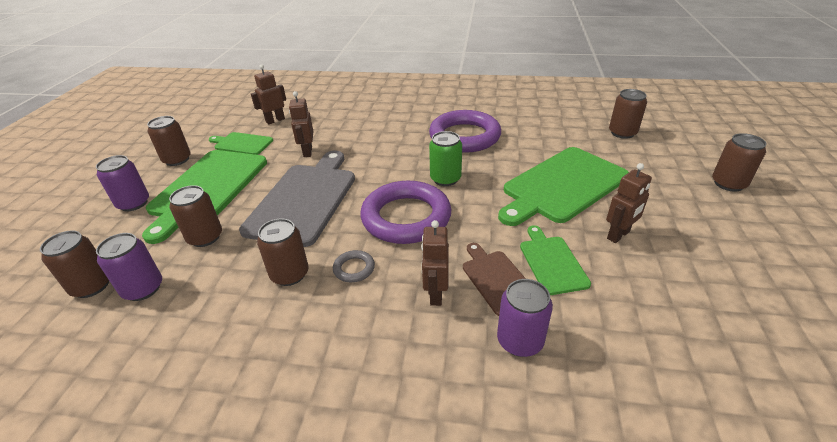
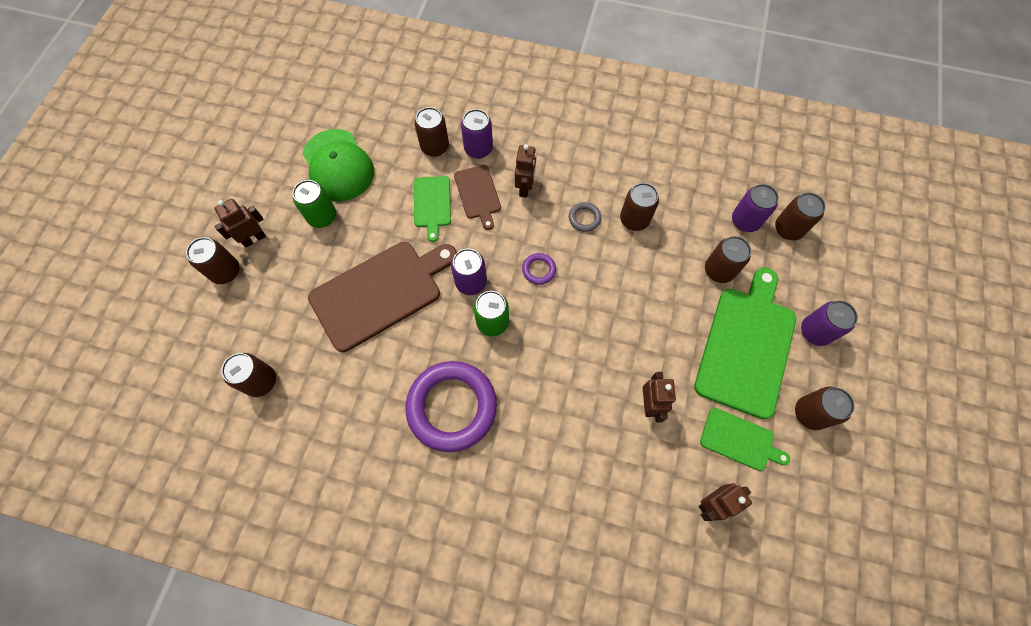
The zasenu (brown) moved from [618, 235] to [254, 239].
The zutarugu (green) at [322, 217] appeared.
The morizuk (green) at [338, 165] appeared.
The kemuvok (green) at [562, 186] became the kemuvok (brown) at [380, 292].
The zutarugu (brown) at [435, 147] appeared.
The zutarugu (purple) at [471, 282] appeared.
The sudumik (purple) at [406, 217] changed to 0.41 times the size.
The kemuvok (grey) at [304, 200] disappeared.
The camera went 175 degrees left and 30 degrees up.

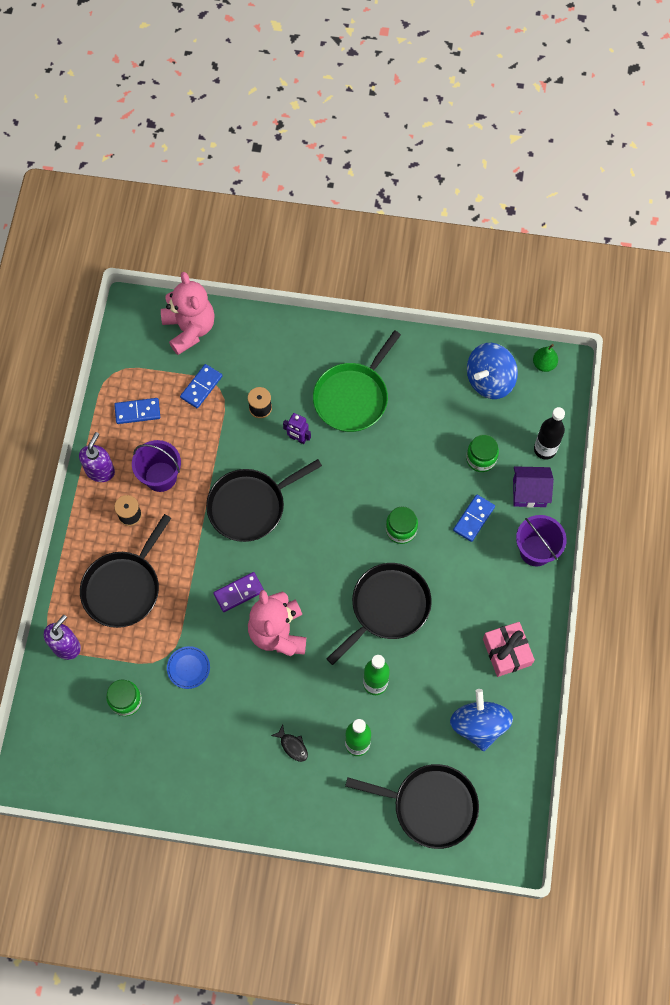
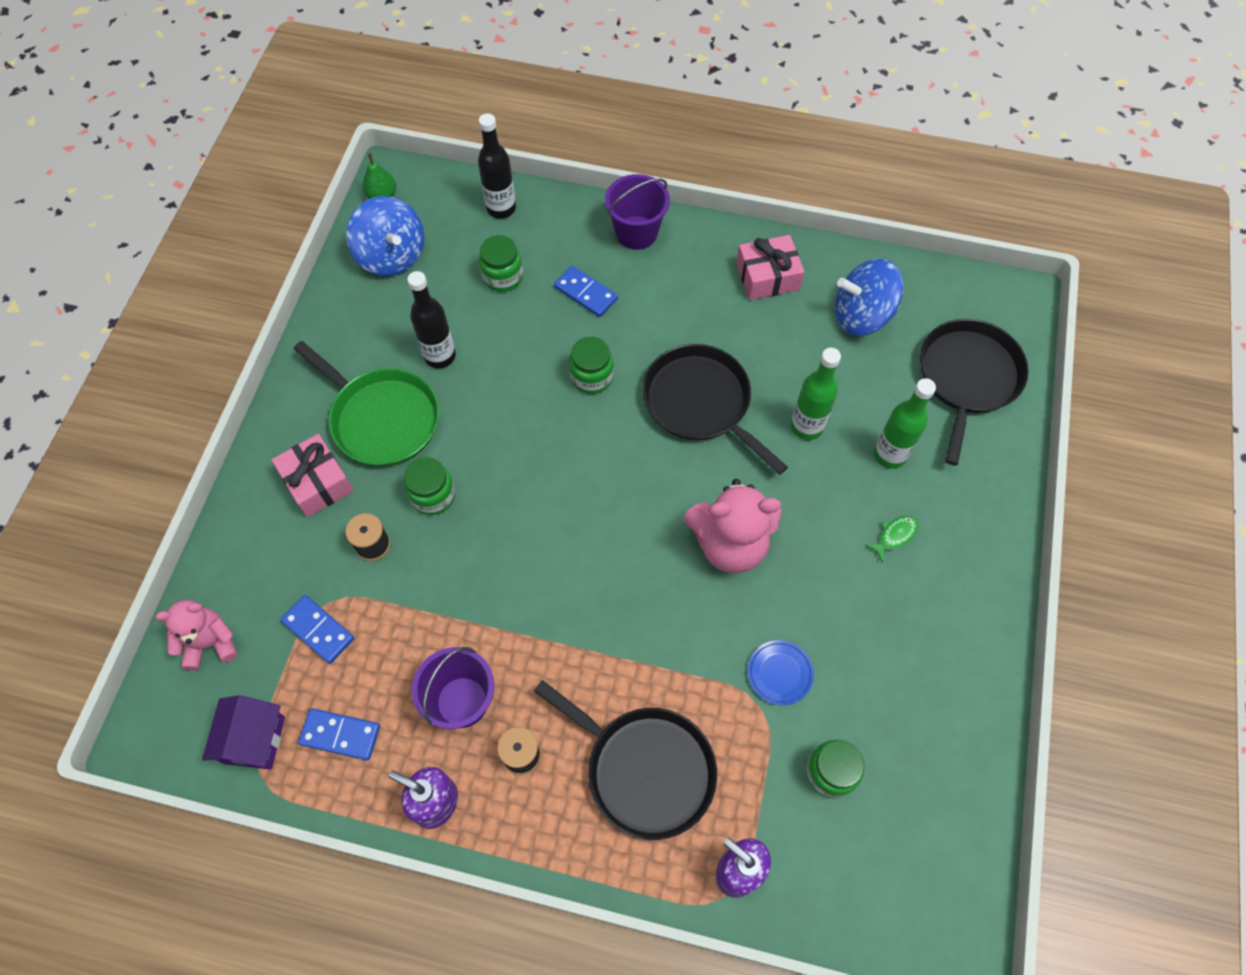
The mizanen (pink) at [189, 329] changed to 0.63 times the size.
The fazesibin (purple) moved from [529, 492] to [254, 740].
The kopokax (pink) at [317, 482] appeared.
The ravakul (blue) at [137, 412] turned 75 degrees counterclockwise.
The zasenu (purple) at [298, 438] was replaced by the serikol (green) at [433, 496].
The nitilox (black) at [440, 356] appeared.
The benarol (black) at [292, 746] became the benarol (green) at [894, 535].
The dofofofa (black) at [250, 506] disappeared.
The ravakul (purple) at [238, 592] disappeared.
The camera went 85 degrees left and 5 degrees down.

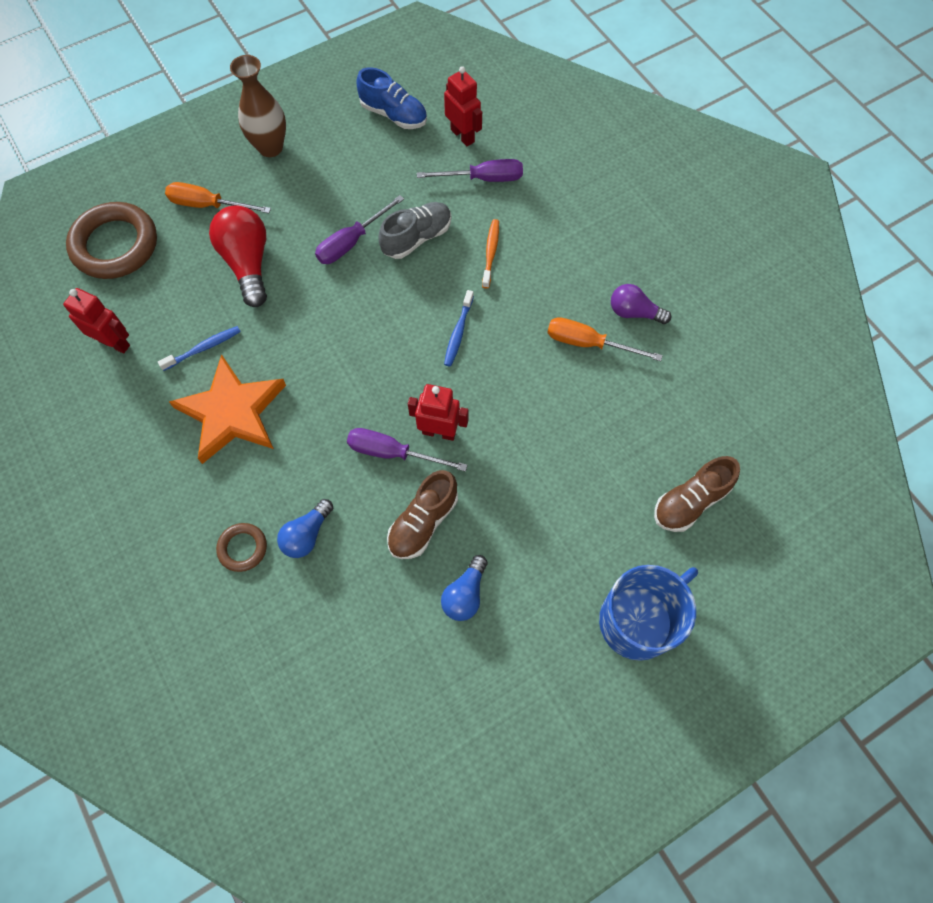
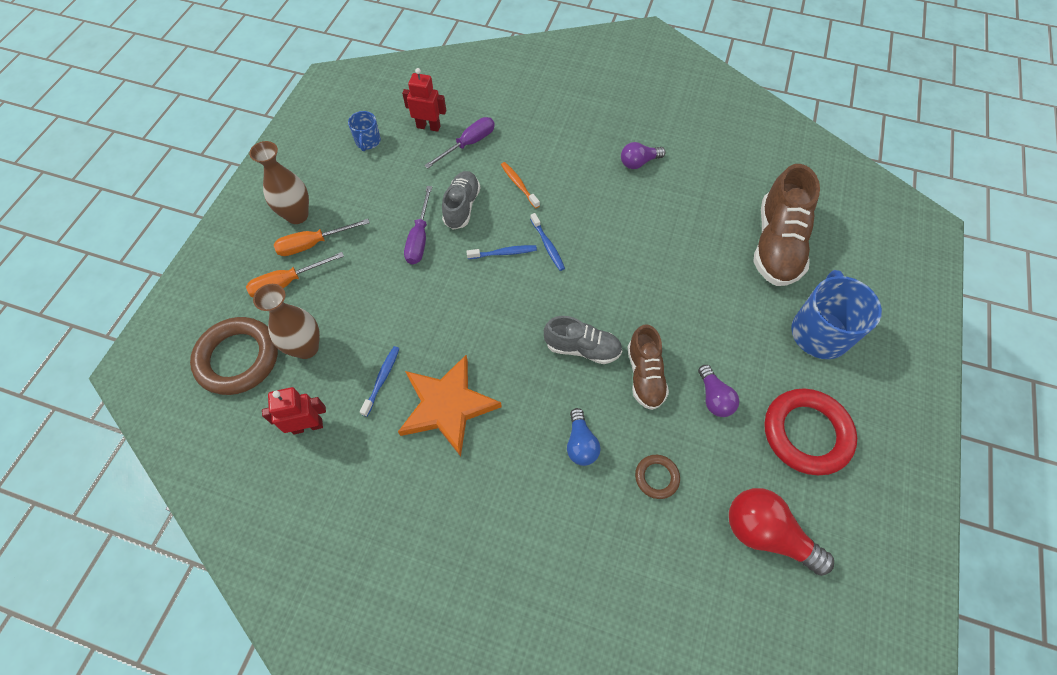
The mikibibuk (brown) at [306, 348] appeared.
The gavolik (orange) moved from [588, 343] to [313, 244].
The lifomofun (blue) at [394, 115] was replaced by the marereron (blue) at [368, 141].
The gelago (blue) at [503, 253] appeared.
The gavolik (purple) at [393, 453] was replaced by the lifomofun (grey) at [582, 348].
The sudumik (brown) moved from [242, 548] to [656, 477].
The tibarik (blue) at [465, 594] became the tibarik (purple) at [714, 397].
The tibarik (red) moved from [248, 263] to [766, 534].
The lifomofun (brown) at [690, 501] changed to 1.64 times the size.
The sudumik (red) at [806, 433] appeared.
The zasenu (red) at [439, 432] disappeared.
The camera went 40 degrees left and 5 degrees down.

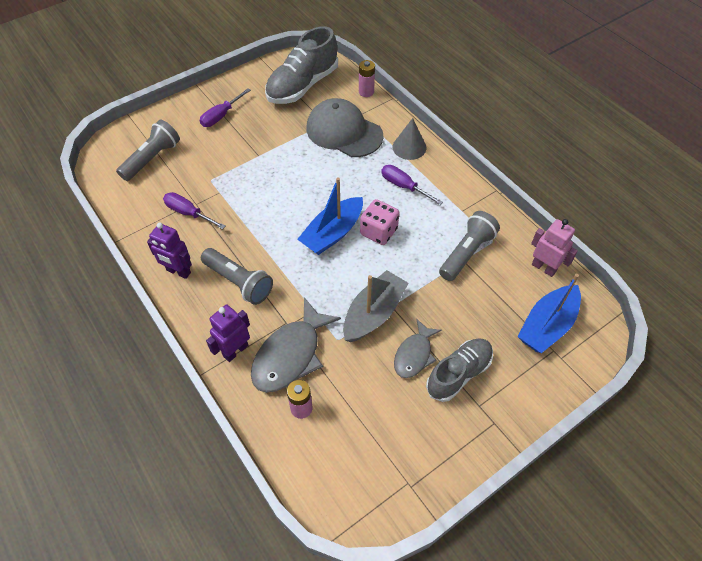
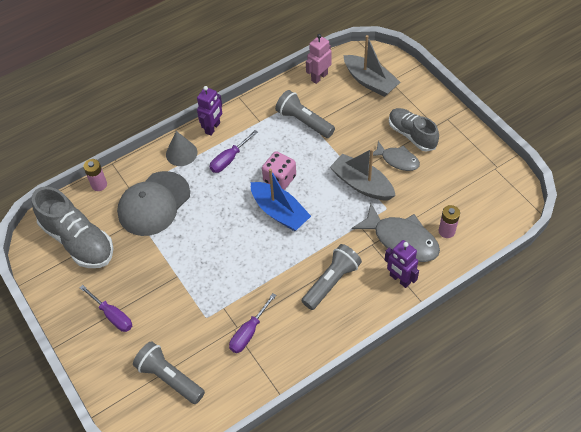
The zasenu (purple) moved from [178, 272] to [213, 128].
The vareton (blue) at [547, 325] became the vareton (grey) at [370, 82].
The camera went 85 degrees left and 0 degrees up.

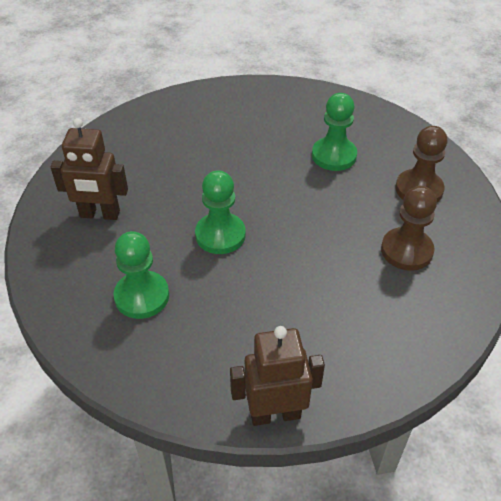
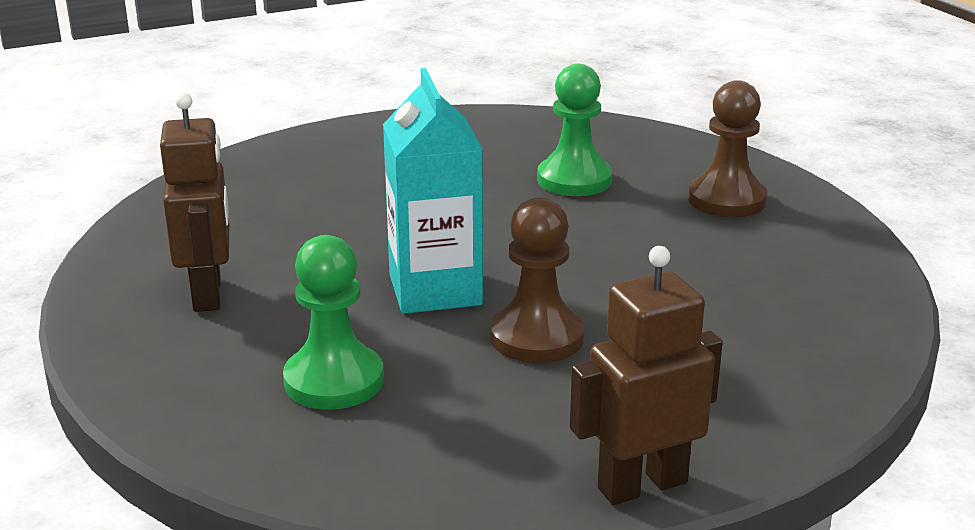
The zasenu (brown) at [99, 214] turned 90 degrees counterclockwise.
The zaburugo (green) at [220, 235] was replaced by the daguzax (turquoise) at [435, 290].
The zaburugo (brown) moved from [406, 250] to [537, 337].
The camera went 15 degrees left and 20 degrees down.

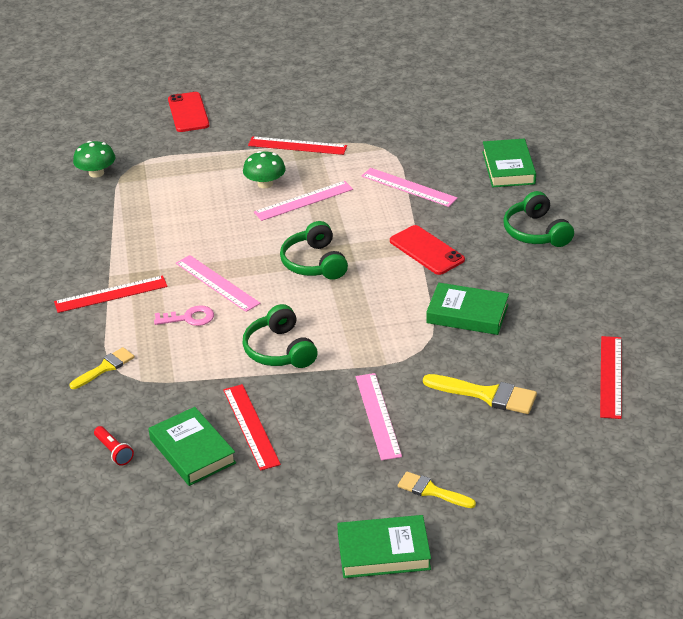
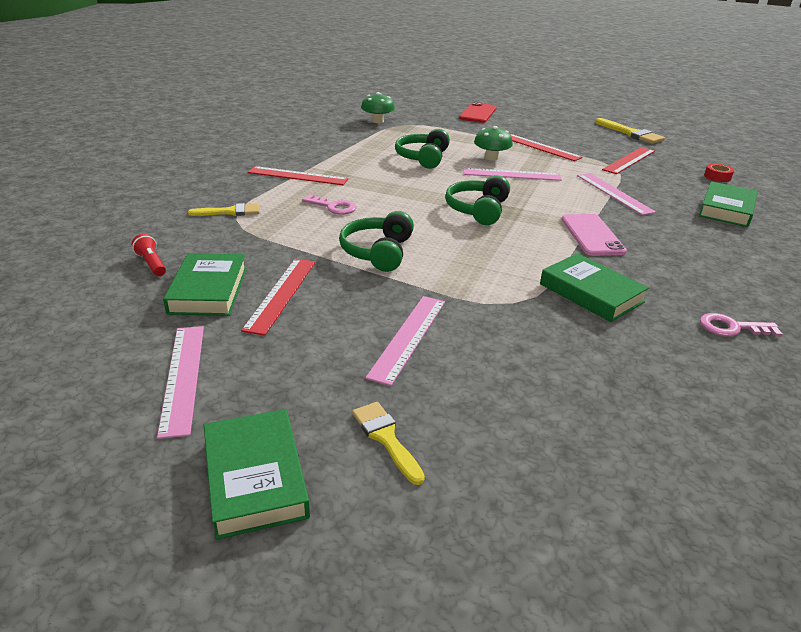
The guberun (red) at [114, 451] turned 150 degrees clockwise.
The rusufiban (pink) moved from [217, 283] to [183, 377].
The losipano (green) at [383, 551] turned 45 degrees clockwise.
The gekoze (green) moved from [536, 232] to [423, 158].
The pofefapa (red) at [426, 250] became the pofefapa (pink) at [592, 235].
The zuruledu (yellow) moved from [486, 395] to [631, 133].
The rusufiban (red) moved from [611, 376] to [629, 160].
The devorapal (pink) at [732, 328] appeared.
The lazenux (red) at [717, 177] appeared.
The camera went 30 degrees right and 5 degrees down.

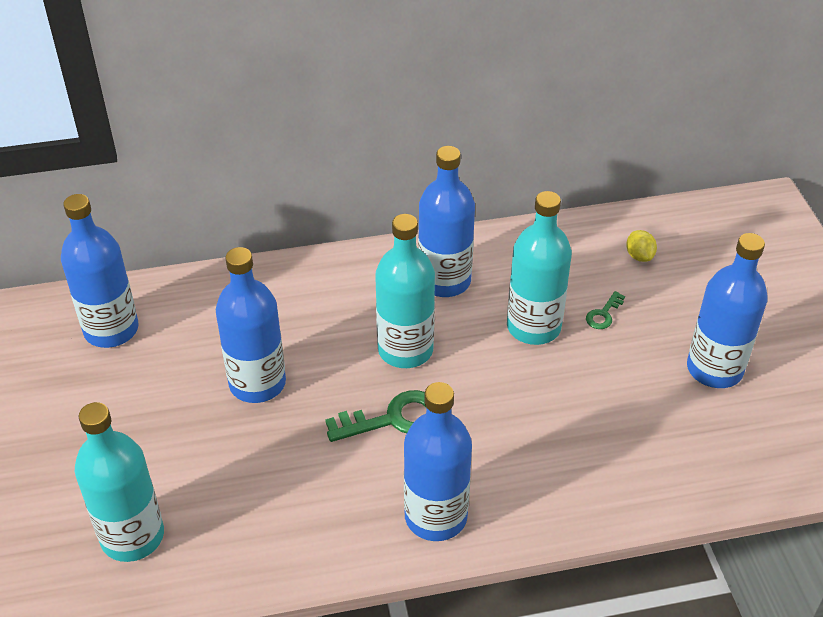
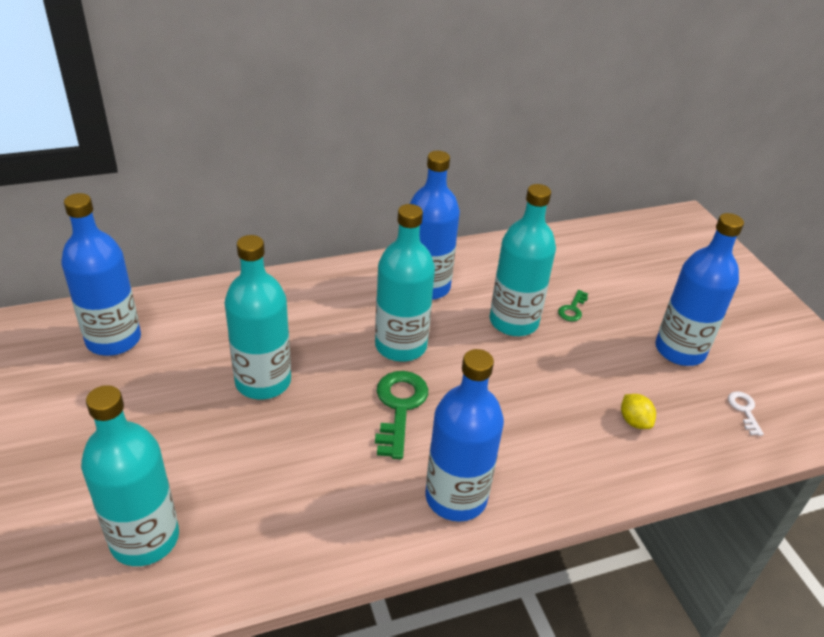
The nitilox (blue) at [257, 383] became the nitilox (turquoise) at [263, 381].
The devorapal (green) at [393, 419] turned 60 degrees counterclockwise.
The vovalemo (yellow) moved from [639, 256] to [634, 421].
The devorapal (white) at [744, 410] appeared.
The camera went 10 degrees left and 5 degrees down.

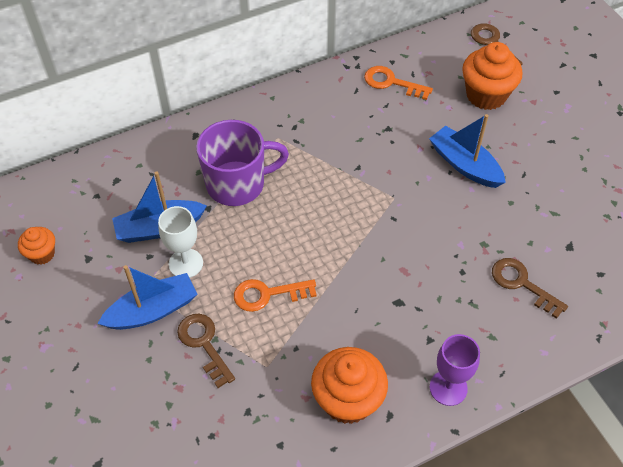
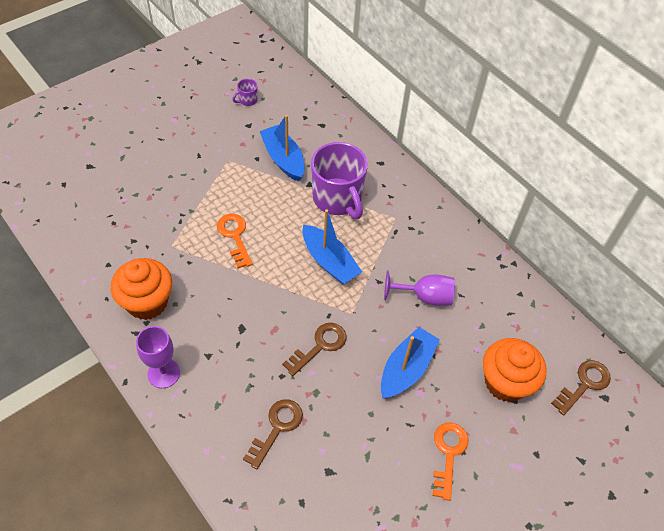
The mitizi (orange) at [42, 254] was replaced by the marereron (purple) at [247, 100].
The devorapal (brown) moved from [204, 344] to [320, 346].
The vareton (blue) moved from [152, 310] to [329, 261].
The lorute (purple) at [425, 297] appeared.
The devorapal (orange) moved from [391, 82] to [448, 453].
The lorute (white) at [186, 263] disappeared.
The camera went 75 degrees right and 0 degrees up.

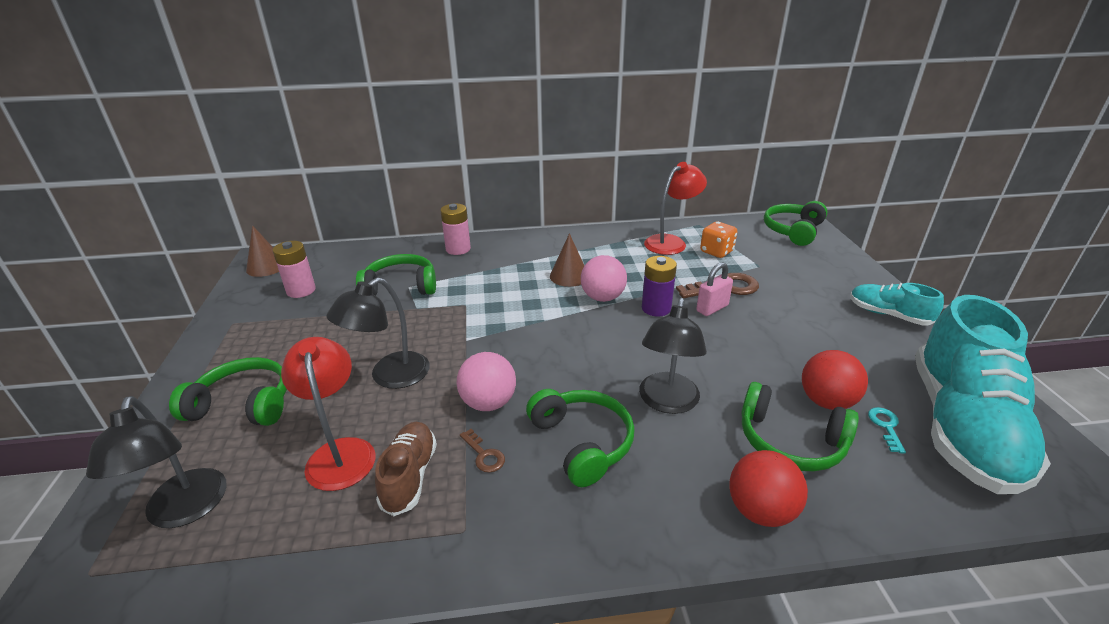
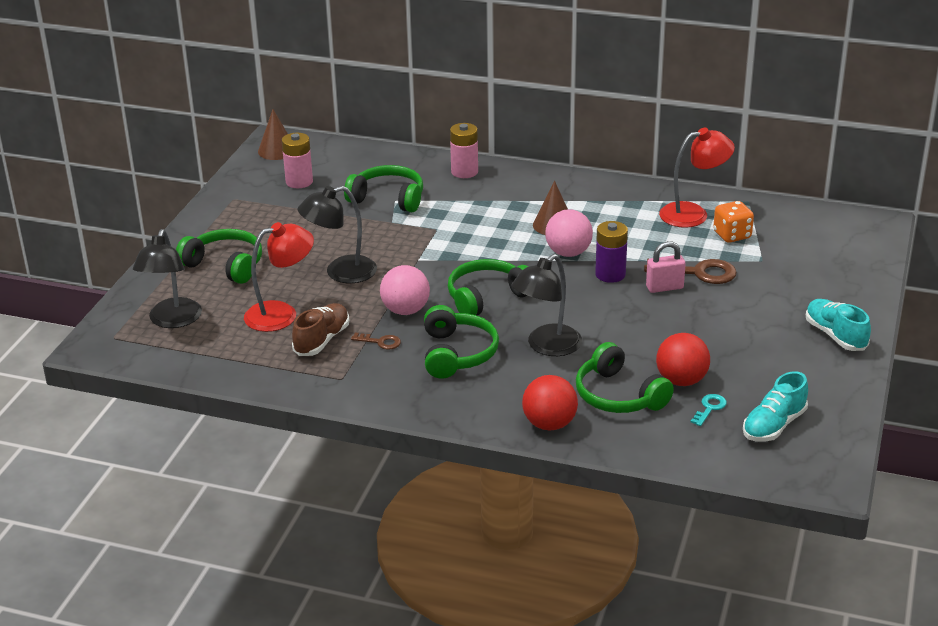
The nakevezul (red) at [340, 452] turned 60 degrees clockwise.
The devorapal (brown) at [484, 455] turned 60 degrees counterclockwise.
The gekoze (green) moved from [793, 231] to [487, 297].
The lifomofun (turquoise) at [961, 427] changed to 0.48 times the size.
The camera went 25 degrees right and 0 degrees up.

